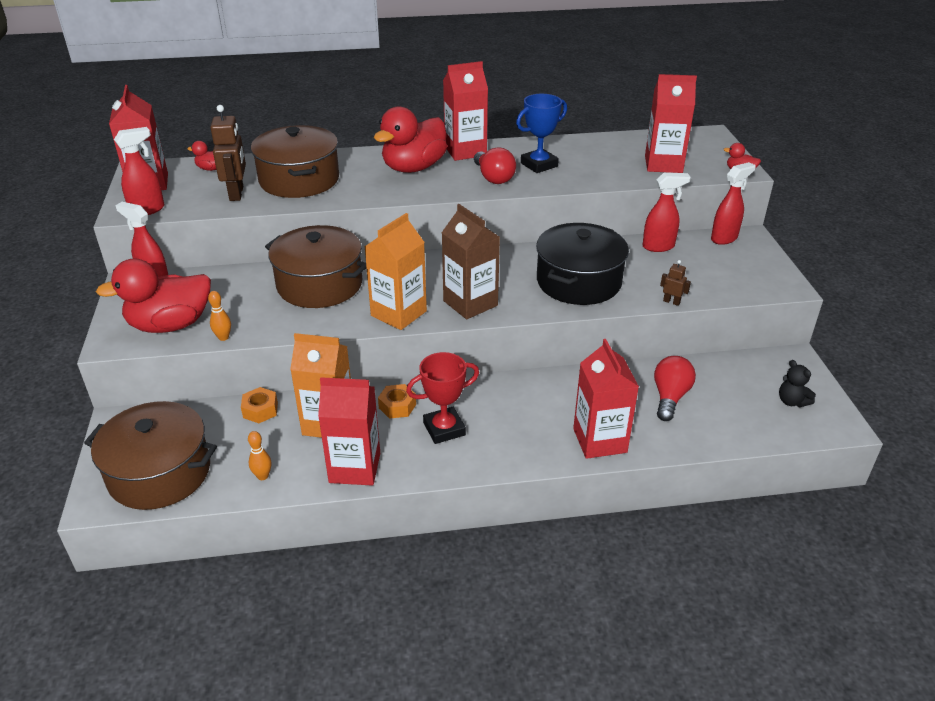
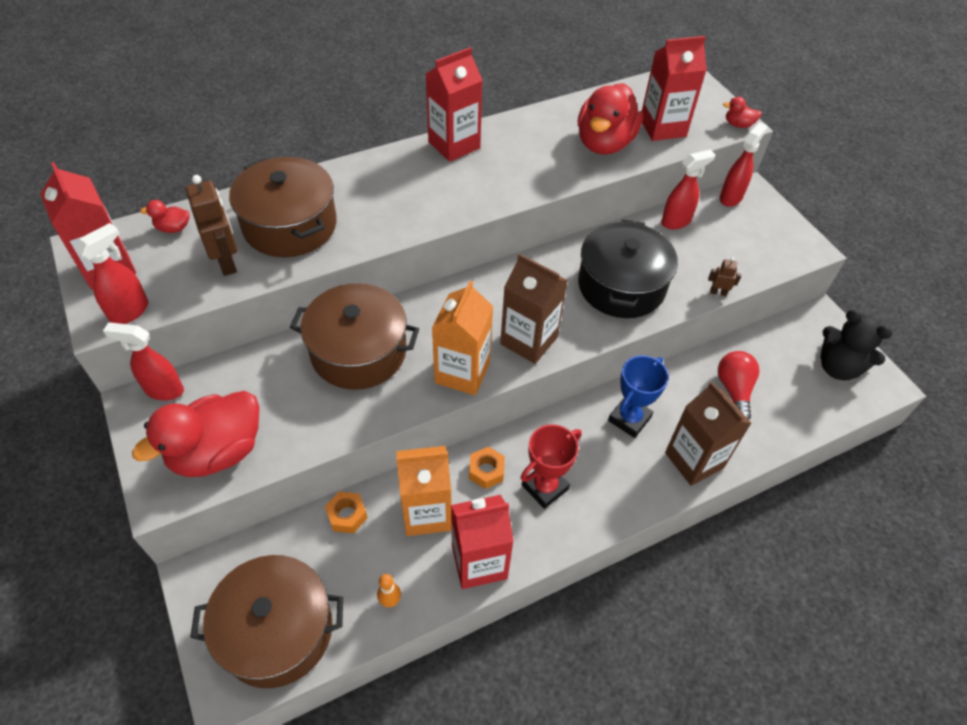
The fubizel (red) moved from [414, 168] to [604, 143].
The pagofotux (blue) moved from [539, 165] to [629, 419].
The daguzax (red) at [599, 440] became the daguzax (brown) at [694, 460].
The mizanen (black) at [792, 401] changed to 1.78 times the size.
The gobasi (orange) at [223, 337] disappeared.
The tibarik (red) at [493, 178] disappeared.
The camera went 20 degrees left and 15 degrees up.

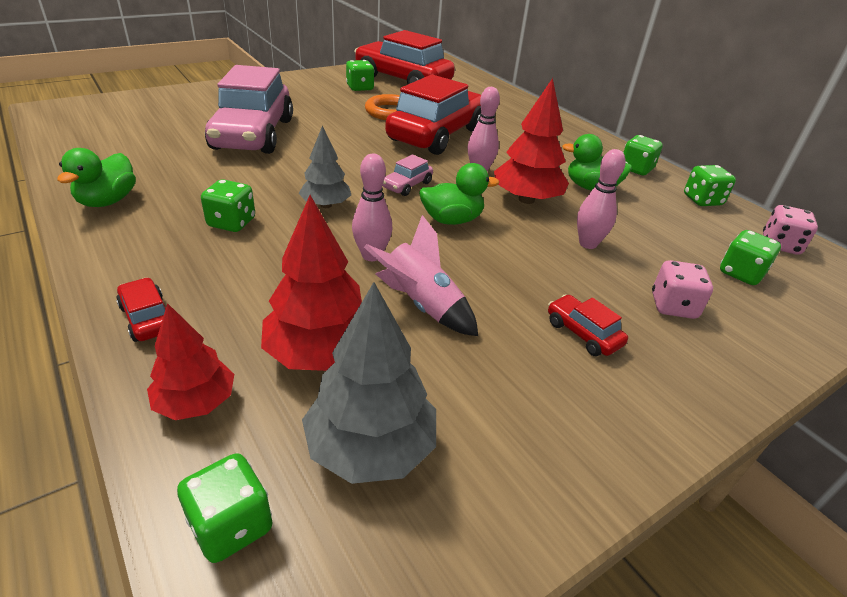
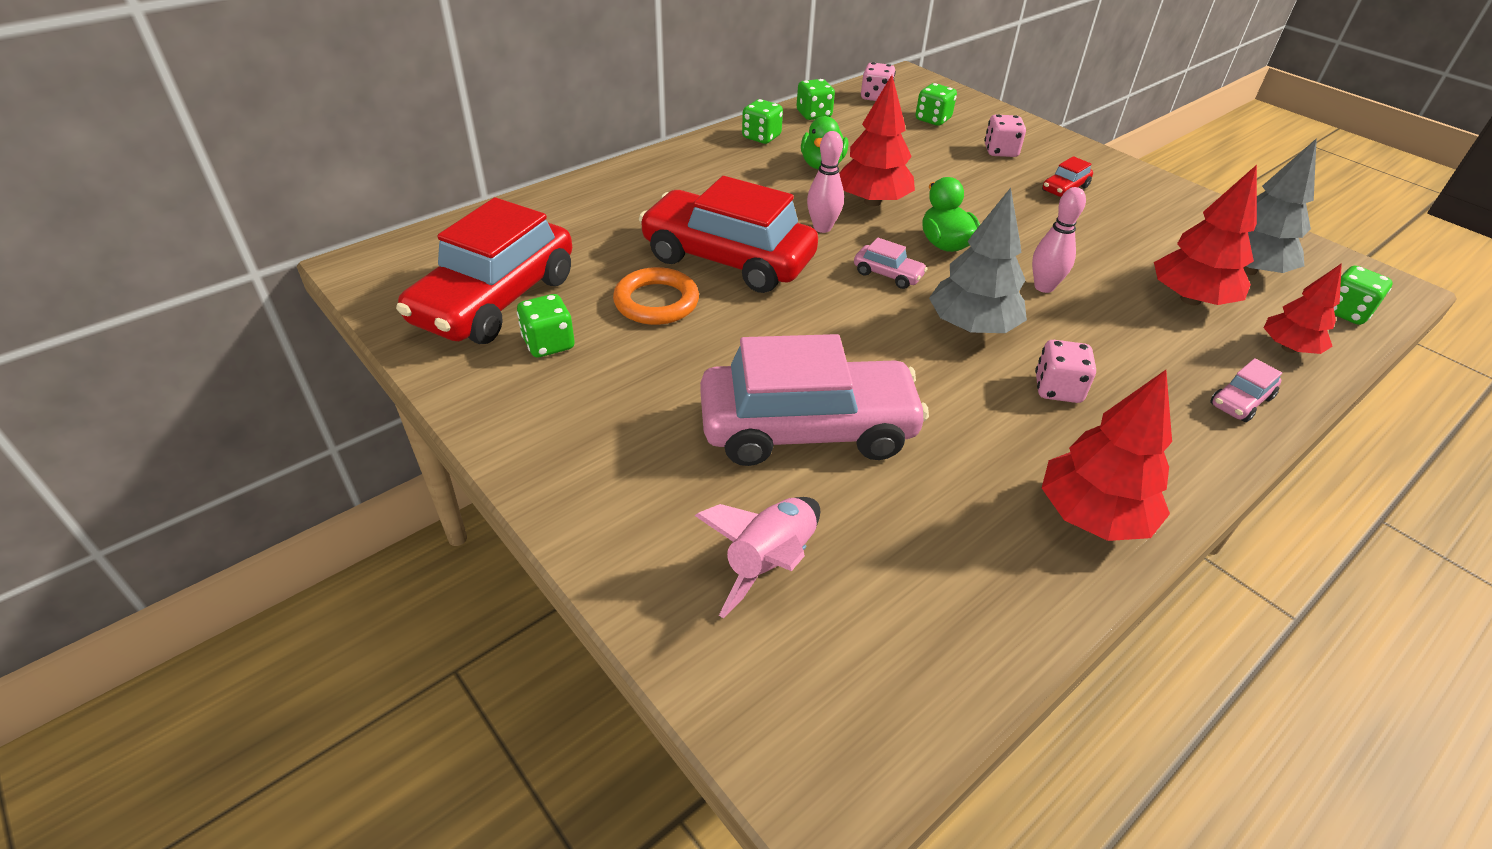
The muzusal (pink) moved from [422, 305] to [769, 562].
The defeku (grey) at [326, 205] changed to 1.54 times the size.
The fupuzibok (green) at [231, 223] became the fupuzibok (pink) at [1057, 389].
The fubizel (green) at [108, 201] was replaced by the defeku (red) at [1092, 516].
The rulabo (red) at [148, 318] became the rulabo (pink) at [1240, 401].
The gobasi (pink) at [588, 244] disappeared.
The camera went 95 degrees left and 5 degrees up.

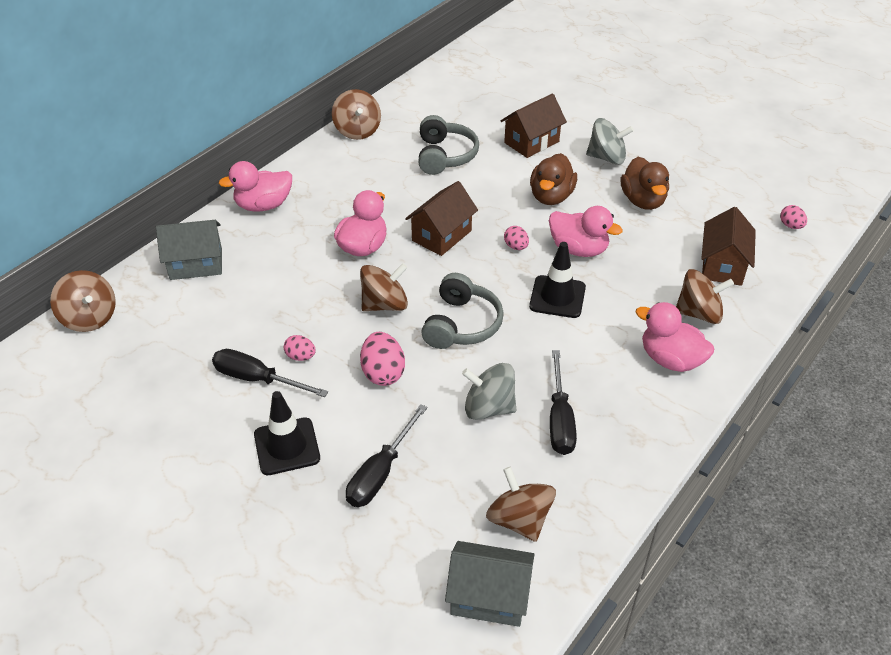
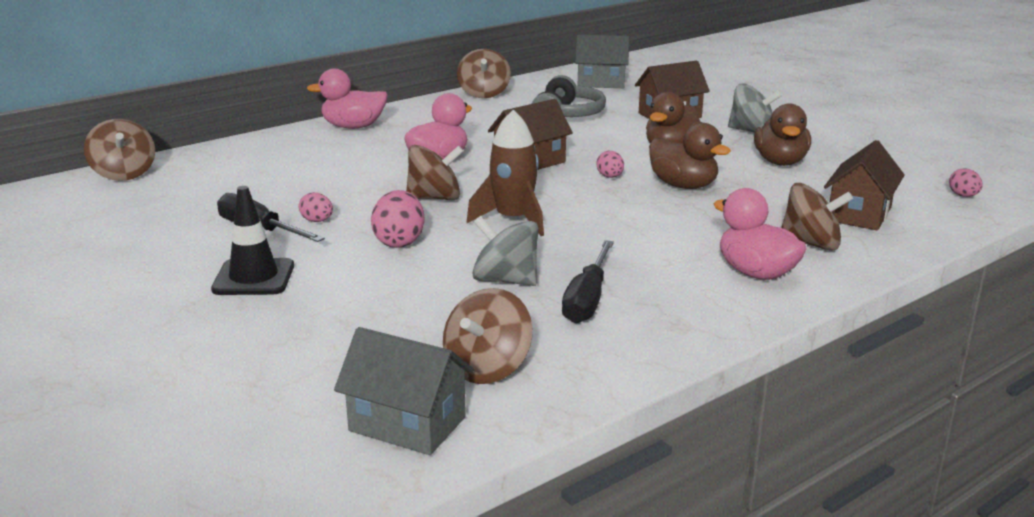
The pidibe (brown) at [519, 520] turned 135 degrees counterclockwise.
The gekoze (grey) at [462, 324] was replaced by the muzusal (brown) at [513, 220].
The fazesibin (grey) moved from [196, 264] to [601, 82].
The fubizel (pink) at [578, 249] became the fubizel (brown) at [683, 186].
The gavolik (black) at [380, 473] disappeared.
The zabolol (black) at [557, 297] disappeared.
The camera went 15 degrees right and 20 degrees down.

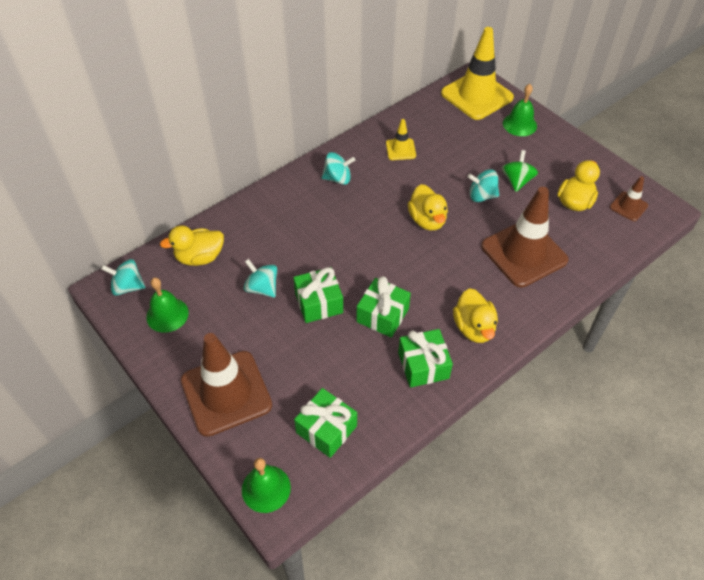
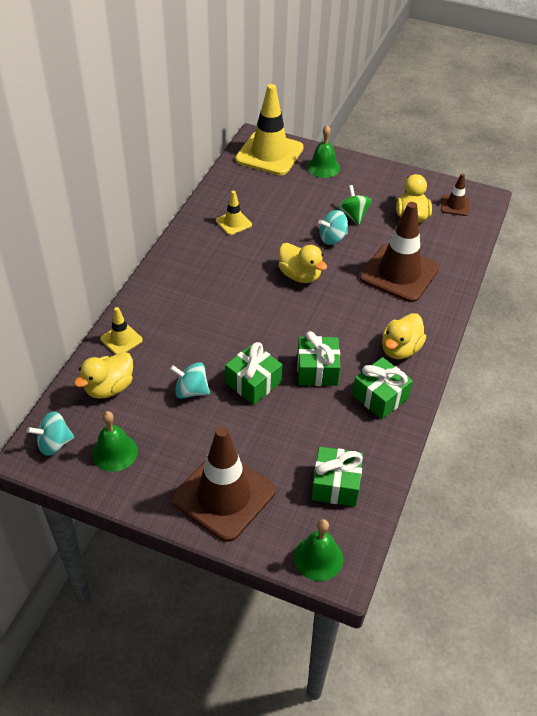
The zabolol (yellow) at [121, 339] appeared.
The fubizel (yellow) at [474, 328] turned 75 degrees clockwise.
The pidibe (turquoise) at [338, 178] disappeared.
The camera went 30 degrees left and 5 degrees down.

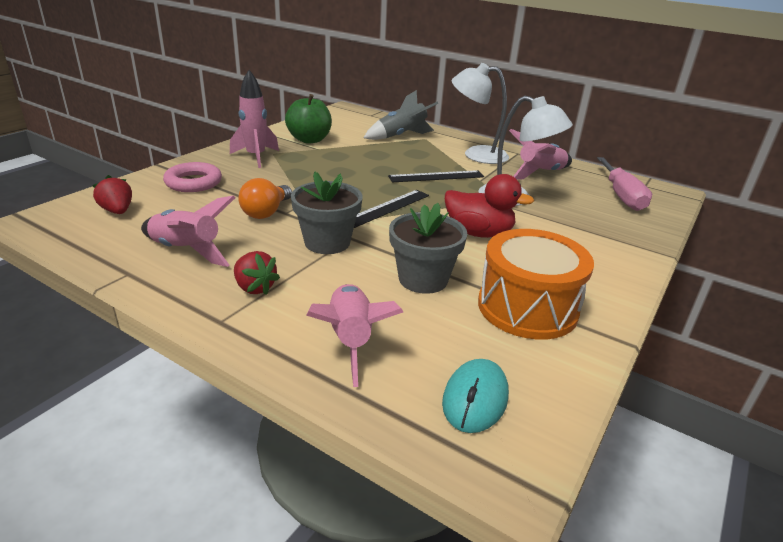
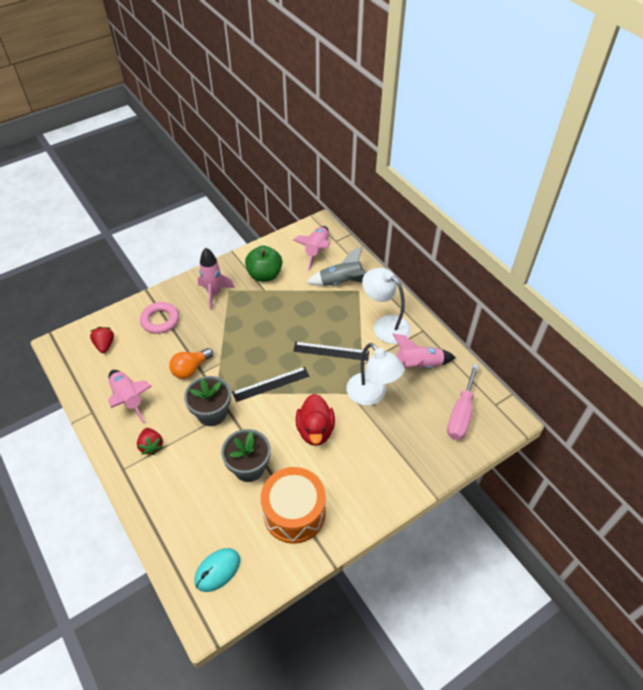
The muzusal (pink) moved from [350, 340] to [316, 251].
The fubizel (red) at [478, 233] turned 45 degrees clockwise.
The camera went 25 degrees right and 20 degrees up.

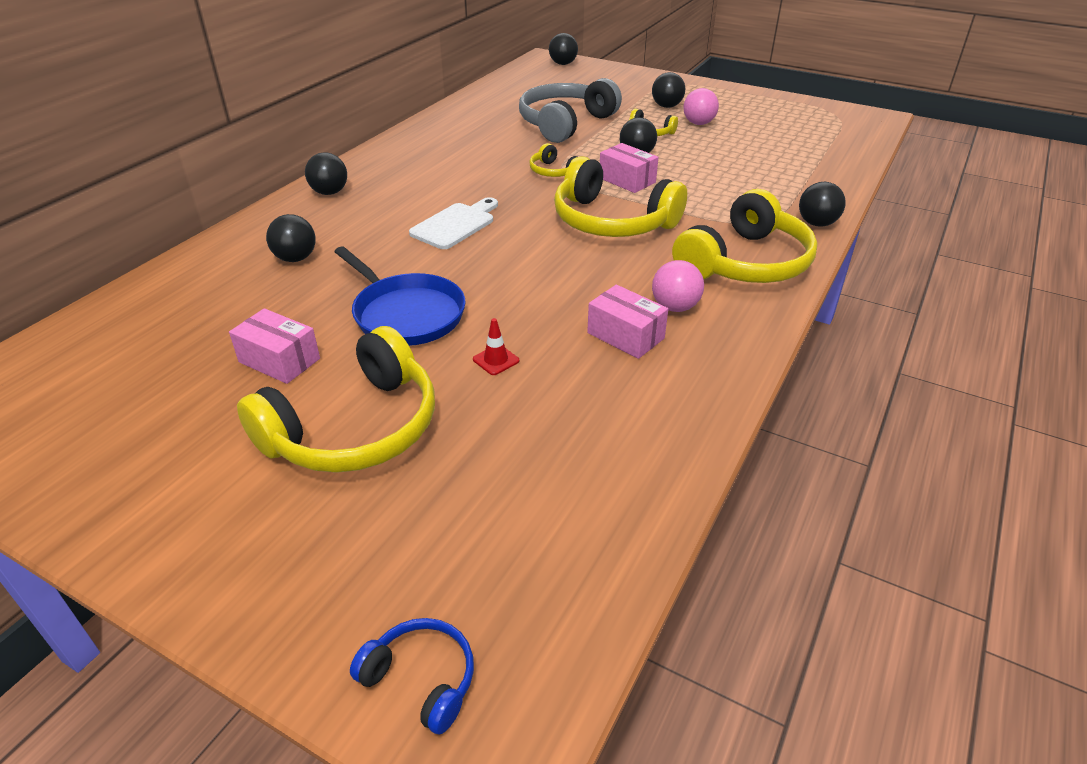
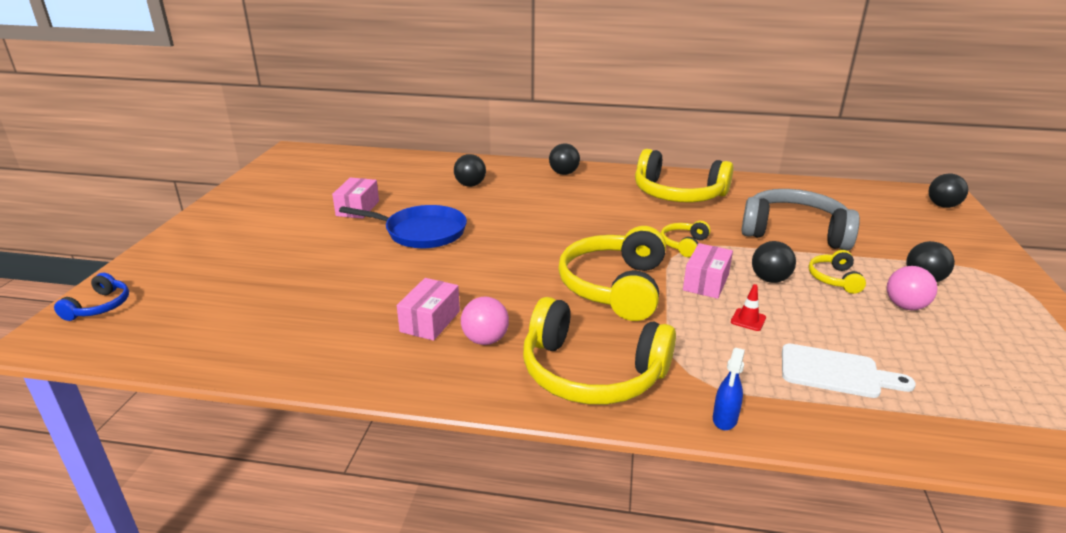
The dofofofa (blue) at [406, 314] turned 105 degrees counterclockwise.
The gekoze (yellow) moved from [354, 428] to [678, 194].
The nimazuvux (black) at [817, 223] was replaced by the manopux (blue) at [724, 419].
The zabolol (red) moved from [496, 360] to [748, 320].
The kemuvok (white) moved from [456, 225] to [836, 372].
The camera went 70 degrees right and 10 degrees down.

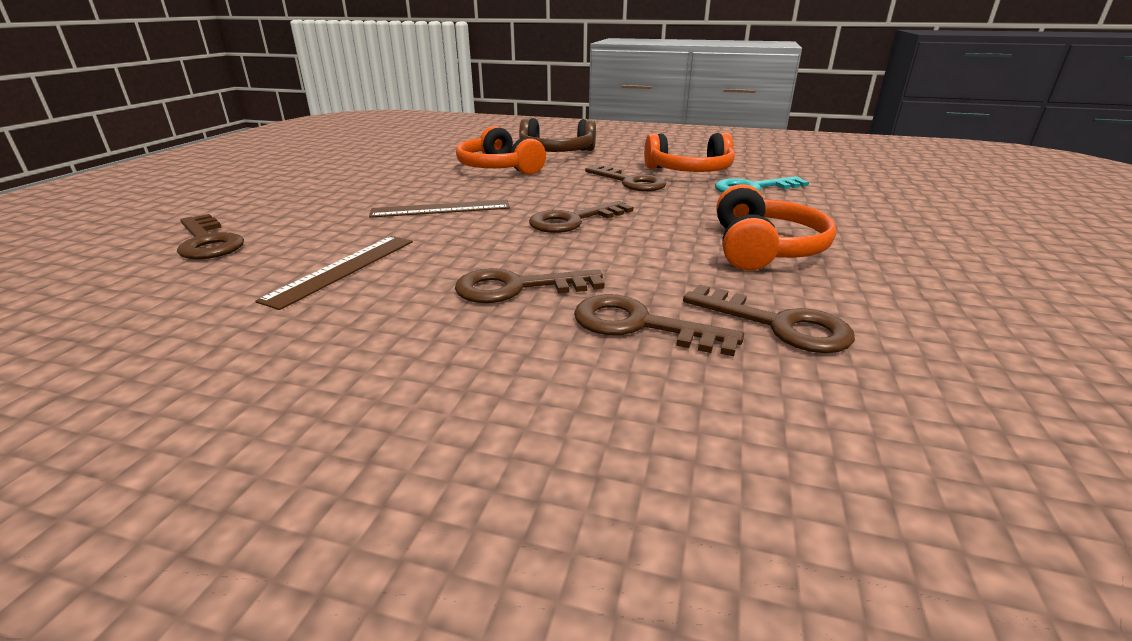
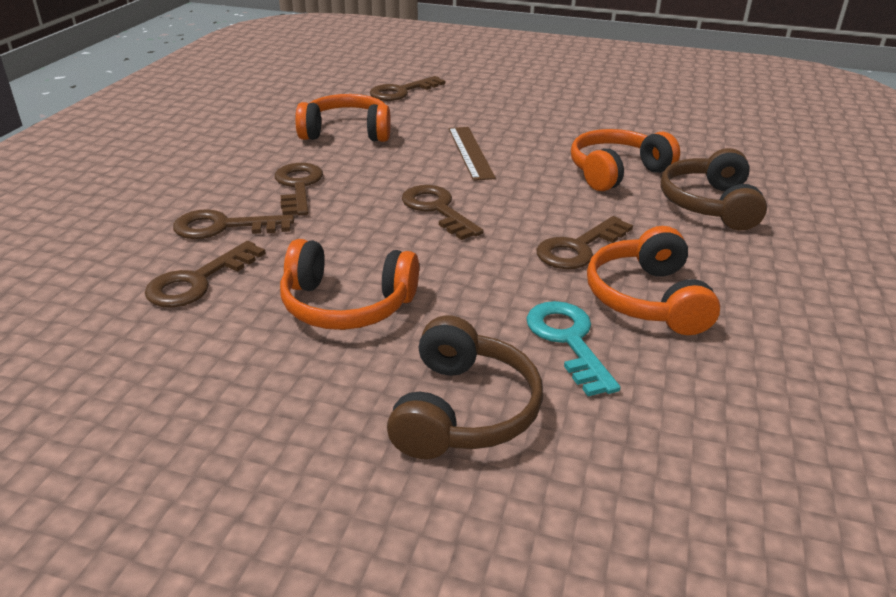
The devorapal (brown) at [640, 325] turned 120 degrees counterclockwise.
The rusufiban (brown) at [342, 269] was replaced by the gekoze (orange) at [347, 132].
The gekoze (brown) at [463, 410] appeared.
The camera went 90 degrees right and 5 degrees up.

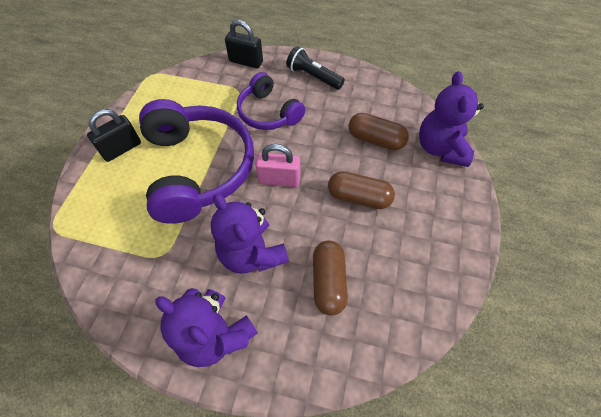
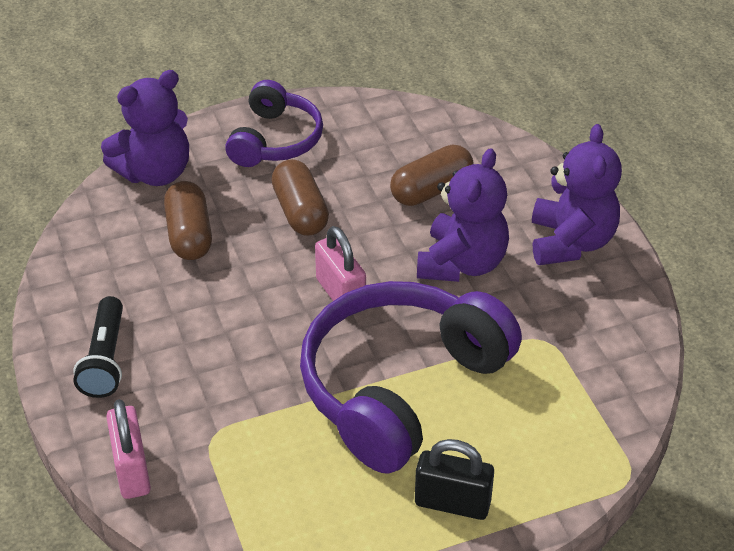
The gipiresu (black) at [246, 61] became the gipiresu (pink) at [132, 470].
The gekoze (purple) moved from [268, 113] to [275, 140].
The camera went 125 degrees left and 15 degrees down.

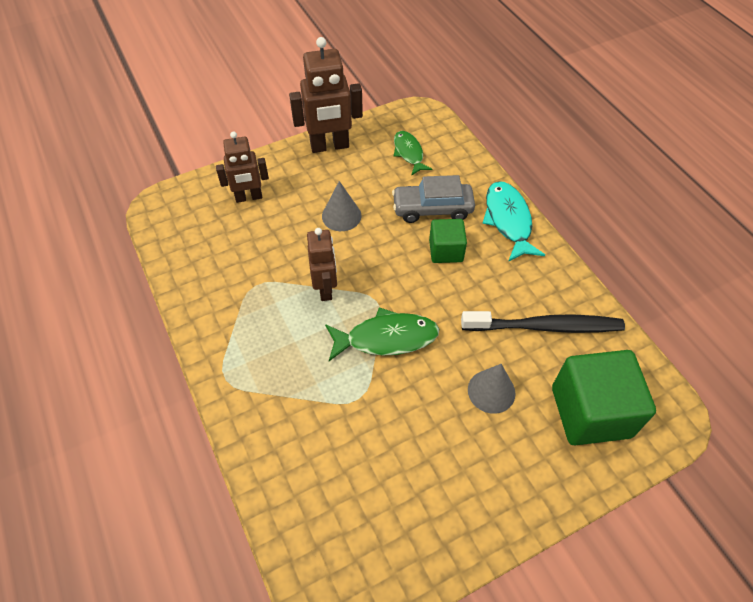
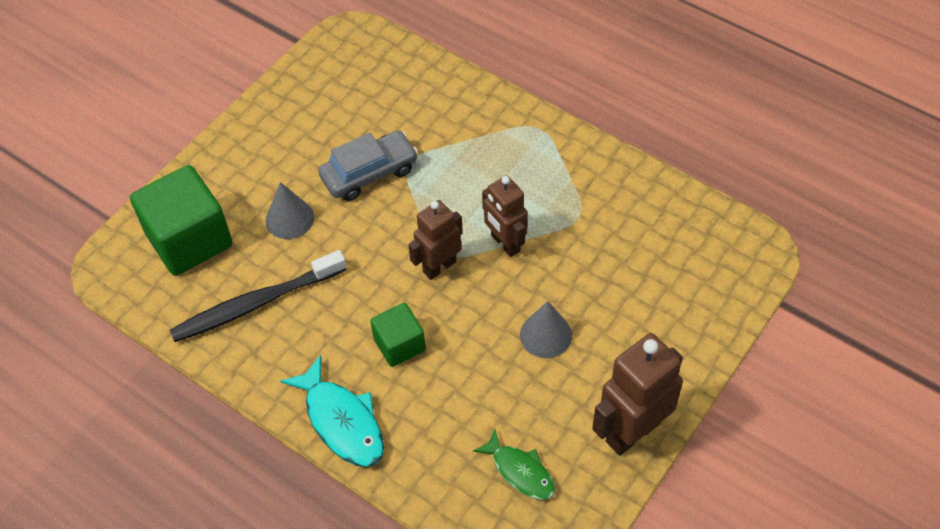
The rulabo (grey) moved from [432, 209] to [369, 173].
The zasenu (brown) moved from [249, 197] to [439, 266].
The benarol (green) at [386, 338] disappeared.
The camera went 155 degrees right and 0 degrees up.

